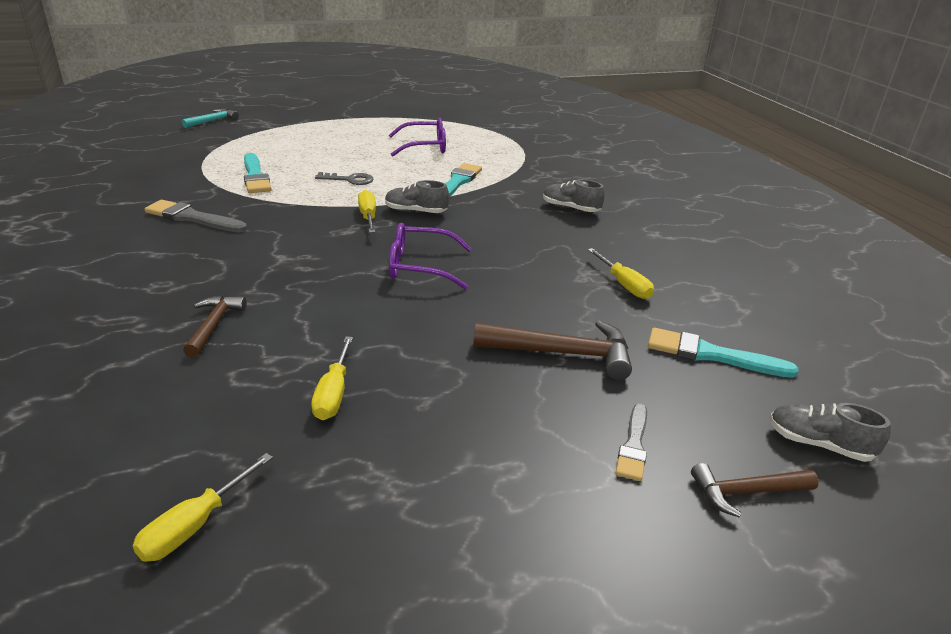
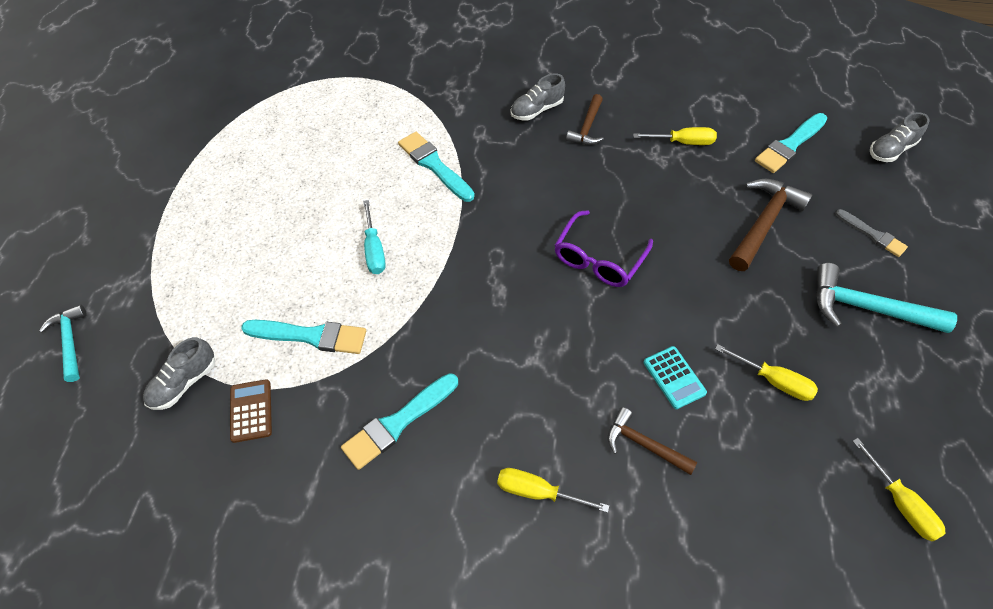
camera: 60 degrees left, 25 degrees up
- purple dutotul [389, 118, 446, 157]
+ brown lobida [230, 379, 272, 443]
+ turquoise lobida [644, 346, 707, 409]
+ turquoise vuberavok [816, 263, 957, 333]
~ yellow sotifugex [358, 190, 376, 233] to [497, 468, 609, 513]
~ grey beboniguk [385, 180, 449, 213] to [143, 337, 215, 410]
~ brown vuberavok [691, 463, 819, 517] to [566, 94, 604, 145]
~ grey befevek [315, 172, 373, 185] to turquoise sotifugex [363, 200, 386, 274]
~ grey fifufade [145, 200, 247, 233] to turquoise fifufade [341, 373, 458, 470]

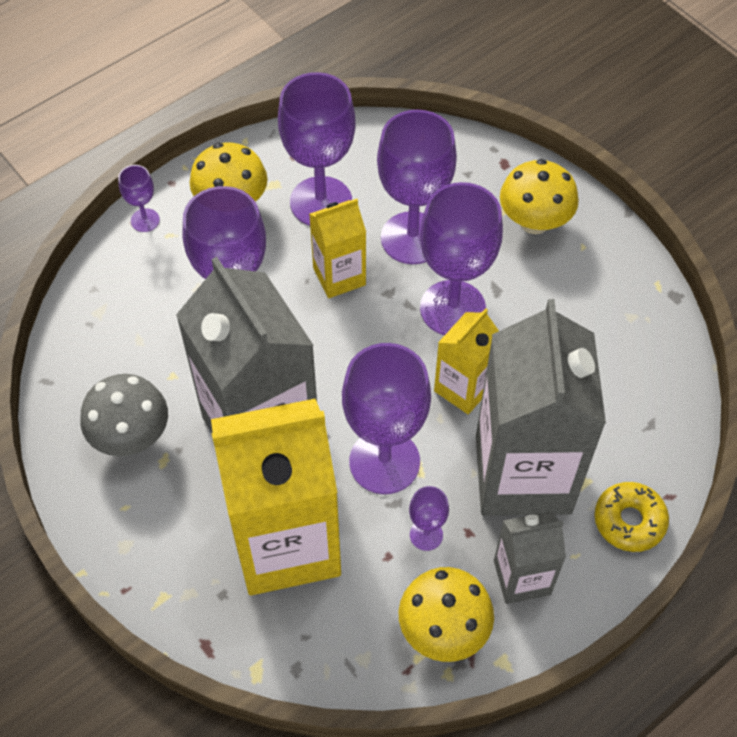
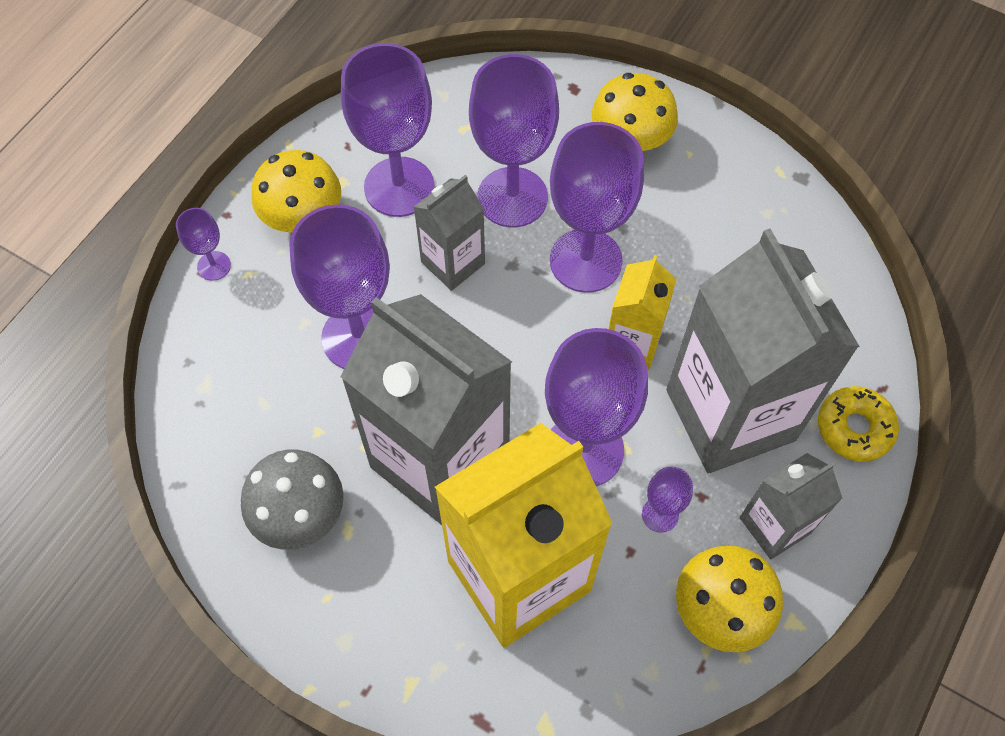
camera: 20 degrees left, 5 degrees up
~ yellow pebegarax [309, 199, 366, 298] to grey pebegarax [414, 175, 485, 291]

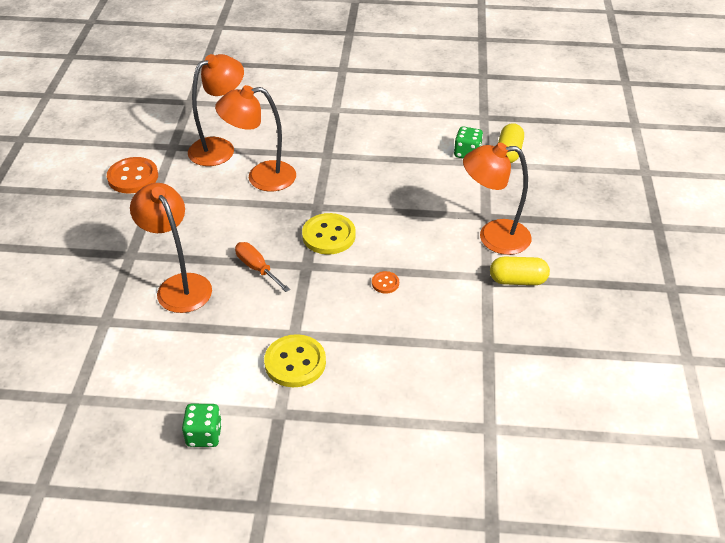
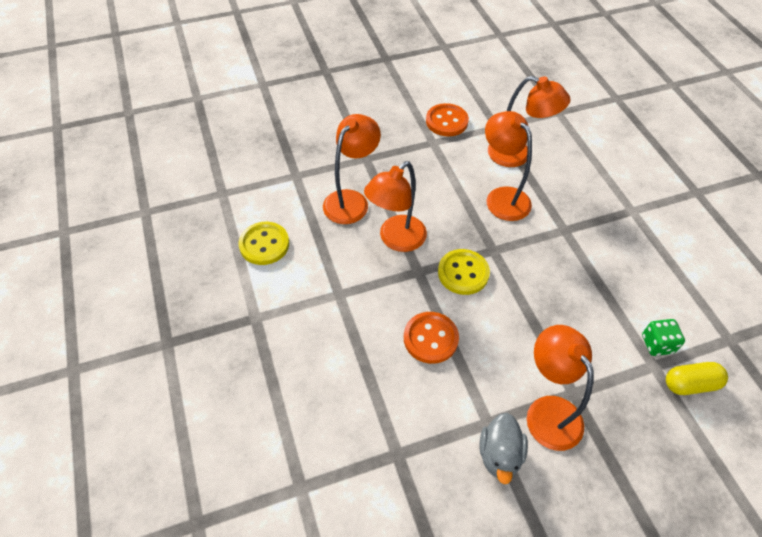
camera: 65 degrees right, 10 degrees up
- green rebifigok [182, 404, 222, 447]
~ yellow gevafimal [264, 334, 326, 387] to [238, 222, 289, 265]
~ orange sotifugex [235, 242, 290, 292] to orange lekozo [364, 161, 427, 252]
~ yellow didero [490, 257, 550, 285] to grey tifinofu [479, 413, 528, 484]
~ orange gevafimal [372, 271, 399, 293] = [404, 312, 459, 364] x2.04

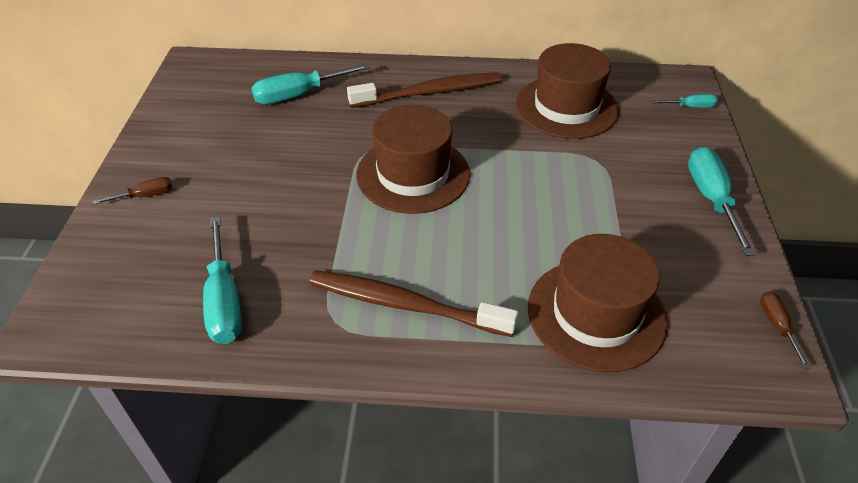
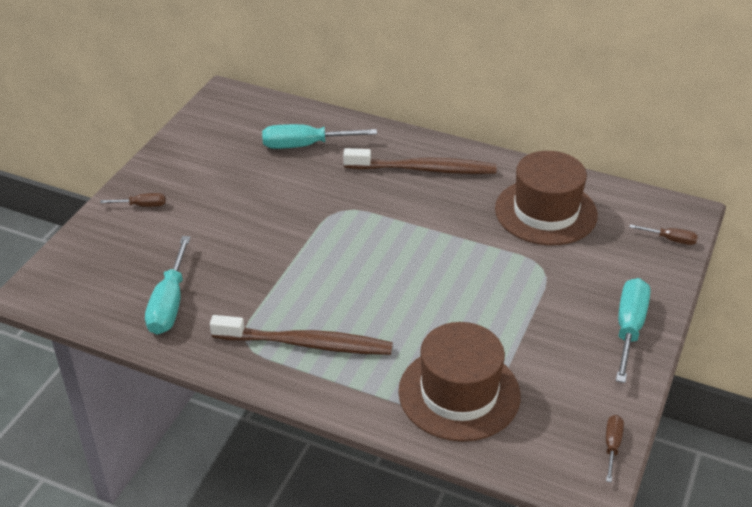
camera: 20 degrees right, 5 degrees down
- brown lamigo [356, 105, 470, 214]
~ turquoise sotifugex [651, 94, 718, 108] to brown sotifugex [630, 224, 698, 245]
~ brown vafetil [309, 270, 518, 337] = [210, 315, 393, 355] 150 degrees clockwise

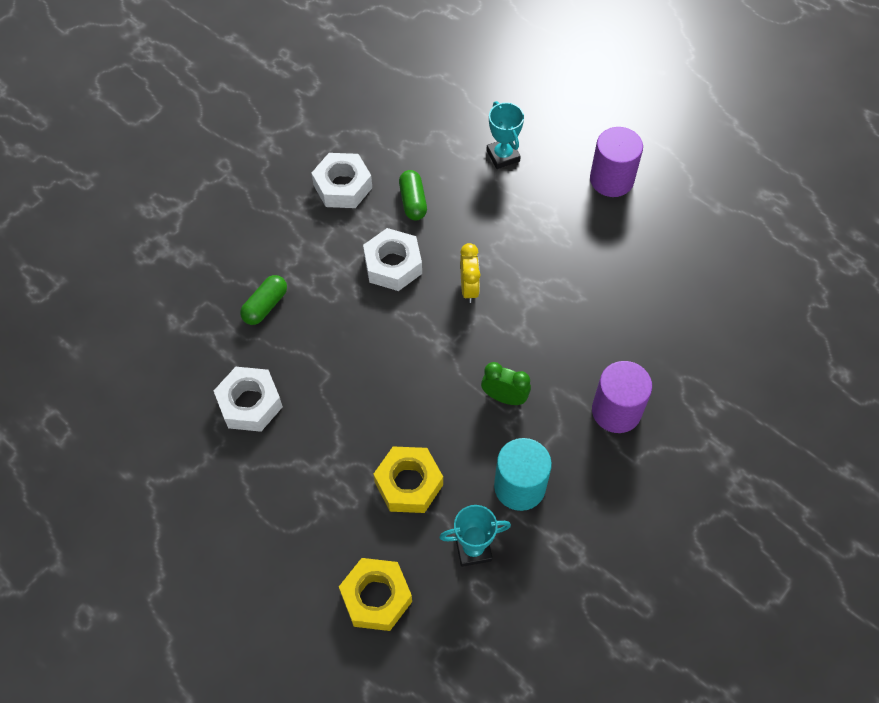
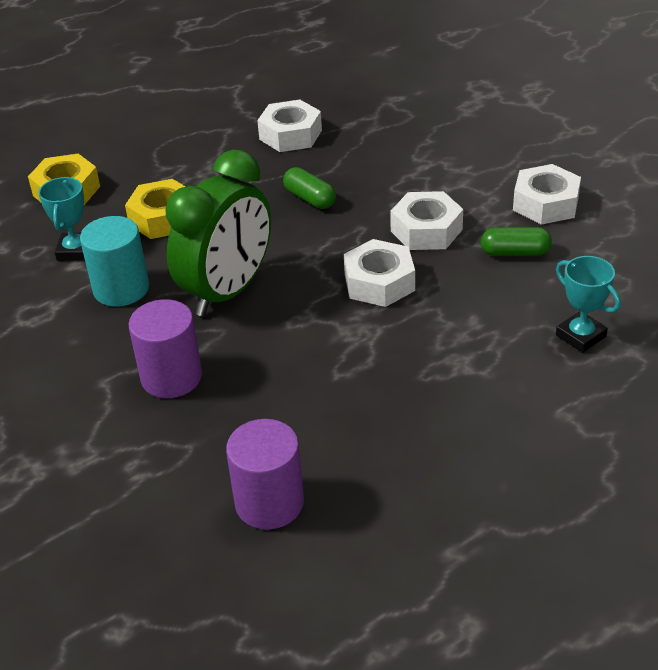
camera: 105 degrees right, 20 degrees down
~ green didero [240, 275, 287, 325] to [283, 167, 336, 209]
~ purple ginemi [590, 127, 643, 197] to [226, 419, 304, 530]
~ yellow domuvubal [460, 243, 480, 303] to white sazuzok [344, 239, 415, 307]
~ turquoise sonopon [486, 101, 524, 169] = [556, 256, 621, 353] 60 degrees clockwise
~ green domuvubal [481, 362, 531, 405] = [165, 150, 271, 316] x2.18

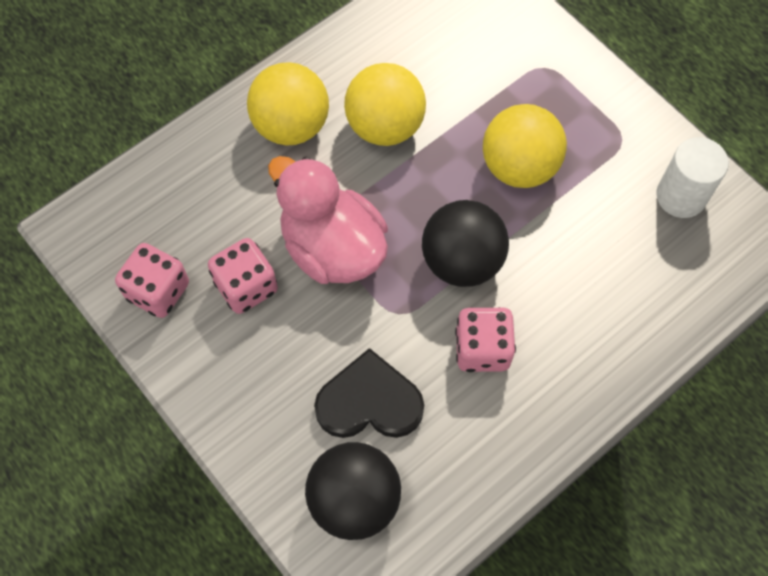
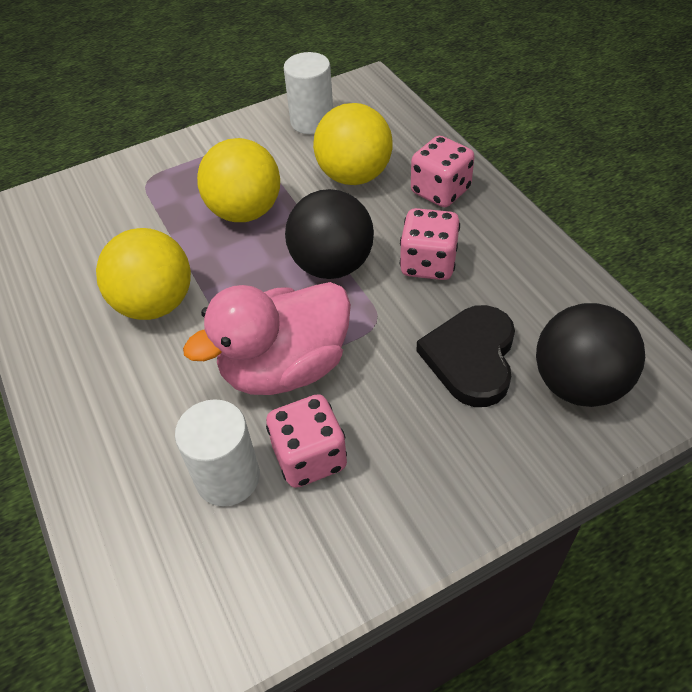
camera: 75 degrees left, 15 degrees down
+ white ginemi [175, 399, 260, 506]
~ pink rebifigok [115, 243, 189, 318] to [411, 136, 474, 207]
~ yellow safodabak [247, 62, 329, 146] to [313, 103, 393, 185]

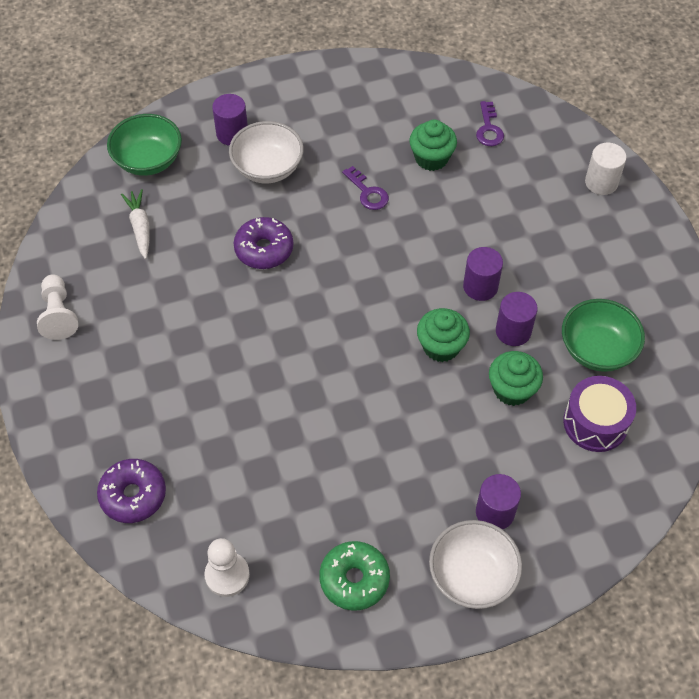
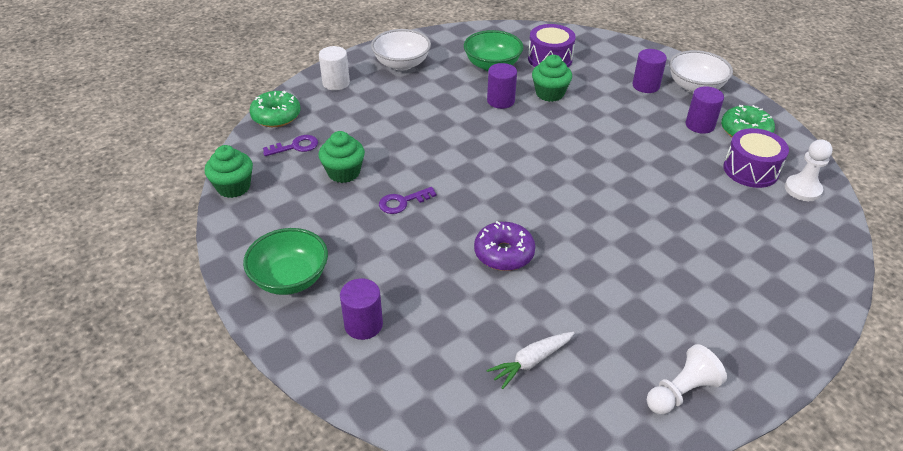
camera: 110 degrees left, 15 degrees down
- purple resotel [97, 459, 166, 523]
+ green resotel [249, 91, 301, 127]
+ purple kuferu [723, 128, 789, 188]
~ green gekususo [107, 114, 182, 176] to [243, 228, 328, 295]
~ white gekususo [229, 121, 304, 183] to [371, 29, 431, 71]
~ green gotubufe [417, 308, 470, 362] to [205, 145, 253, 198]
~ purple ginemi [463, 247, 503, 301] to [686, 86, 724, 134]
~ purple befevek [342, 166, 389, 210] = [379, 187, 436, 214] 150 degrees counterclockwise

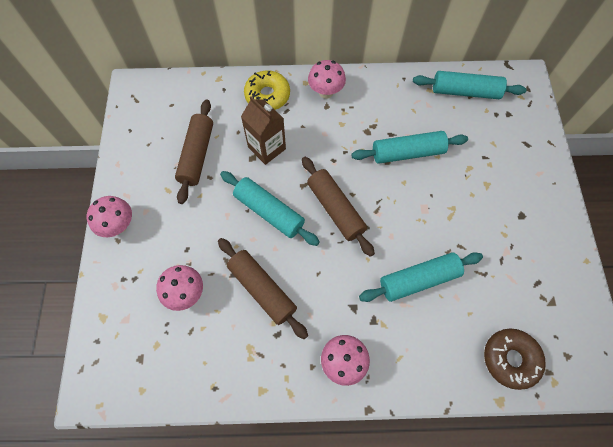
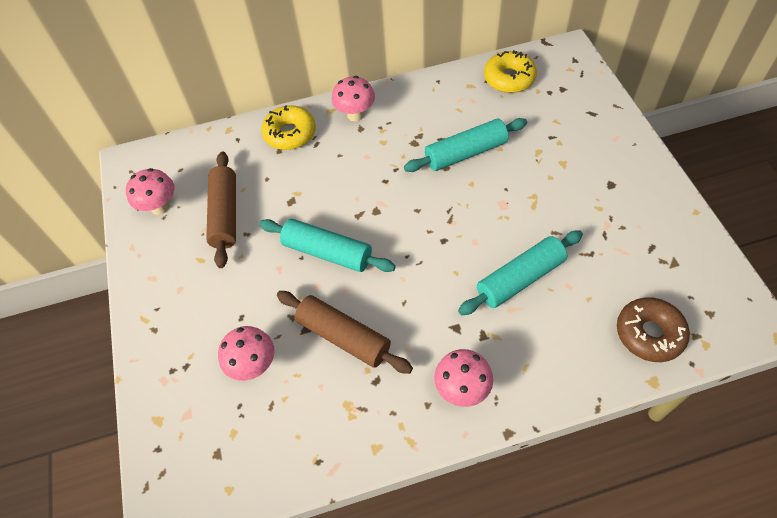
camera: 10 degrees left, 10 degrees down
- brown pebegarax [241, 96, 286, 165]
- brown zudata [302, 157, 375, 257]
~ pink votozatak [87, 196, 132, 237] to [126, 168, 175, 215]
~ turquoise zudata [413, 71, 527, 99] to yellow resotel [484, 50, 537, 93]

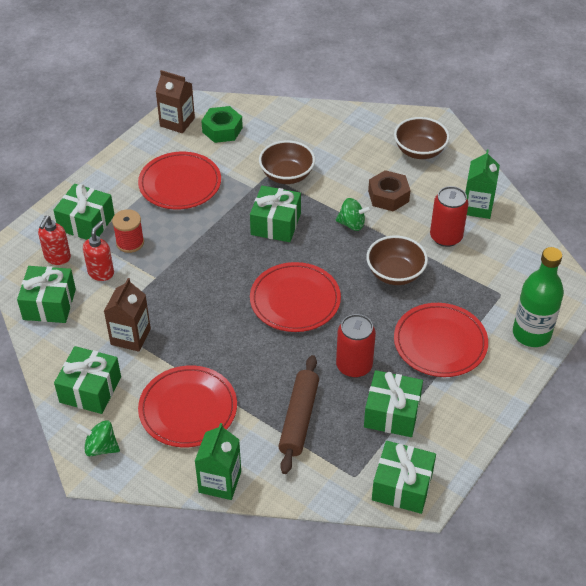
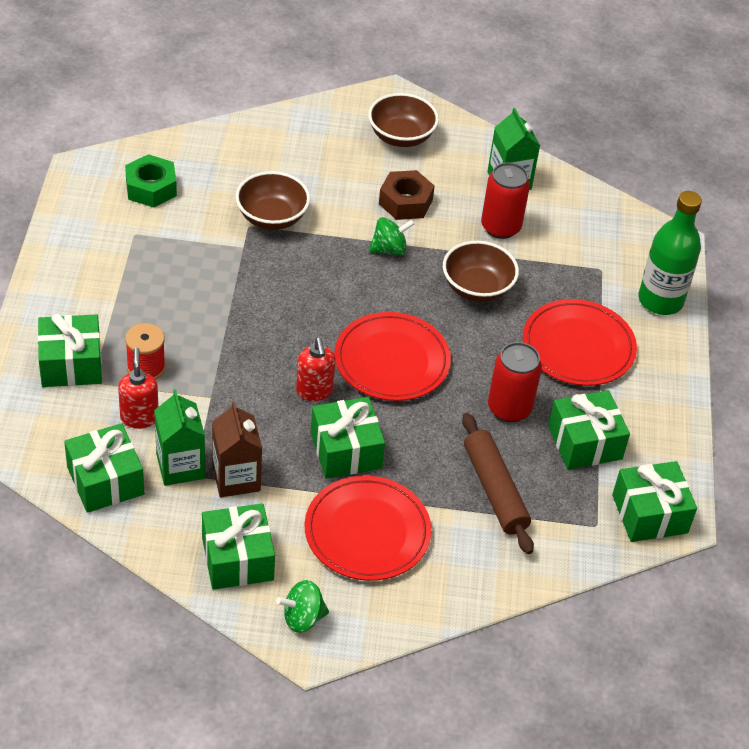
camera: 35 degrees left, 0 degrees up
- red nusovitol [138, 152, 221, 209]
- brown pebegarax [156, 70, 195, 133]
~ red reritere [38, 216, 71, 265] to [296, 337, 336, 401]
~ green pebegarax [194, 423, 241, 500] to [154, 389, 205, 486]
~ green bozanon [250, 186, 301, 242] to [311, 397, 385, 478]

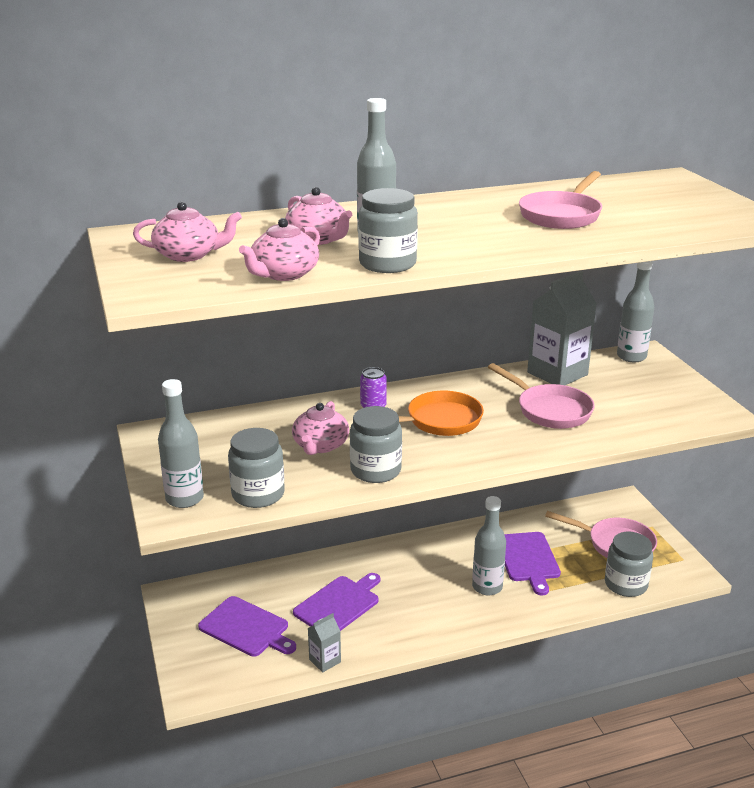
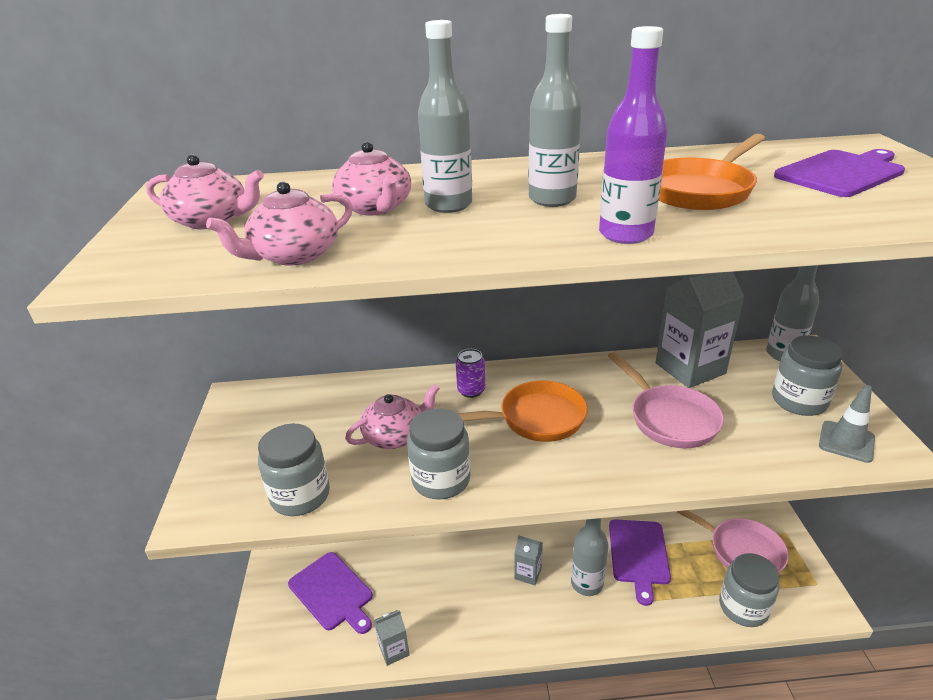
camera: 15 degrees right, 5 degrees up
+ grey pebegarax [514, 535, 543, 585]
+ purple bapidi [599, 26, 667, 244]
+ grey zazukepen [819, 385, 875, 463]
~ grey bapidi [158, 379, 204, 508] to [528, 14, 582, 207]
~ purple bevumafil [293, 573, 380, 631] to [774, 149, 905, 197]
~ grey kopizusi [358, 188, 418, 273] to [772, 336, 843, 416]
~ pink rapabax [519, 171, 602, 229] to orange rapabax [659, 134, 765, 210]
~ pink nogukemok [292, 401, 349, 455] = [345, 384, 440, 449] 150 degrees counterclockwise

